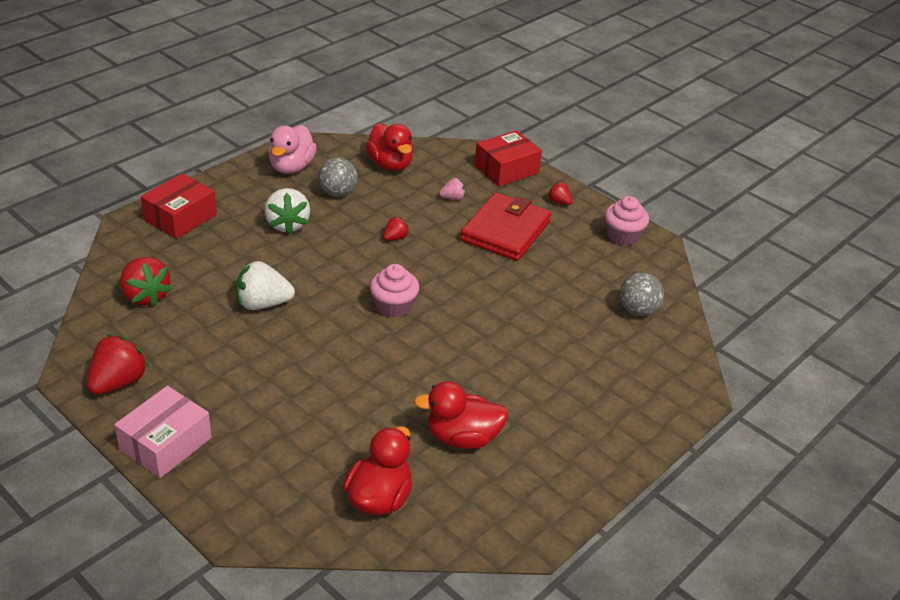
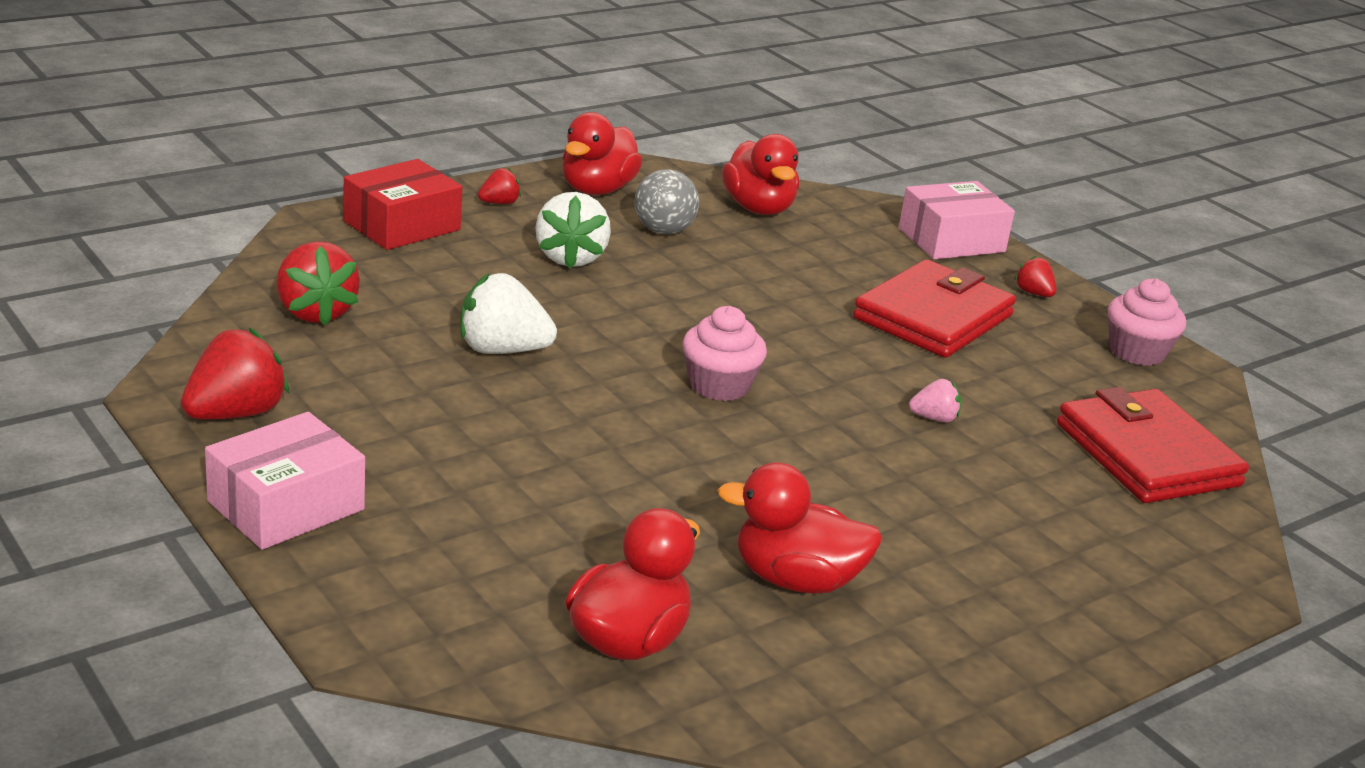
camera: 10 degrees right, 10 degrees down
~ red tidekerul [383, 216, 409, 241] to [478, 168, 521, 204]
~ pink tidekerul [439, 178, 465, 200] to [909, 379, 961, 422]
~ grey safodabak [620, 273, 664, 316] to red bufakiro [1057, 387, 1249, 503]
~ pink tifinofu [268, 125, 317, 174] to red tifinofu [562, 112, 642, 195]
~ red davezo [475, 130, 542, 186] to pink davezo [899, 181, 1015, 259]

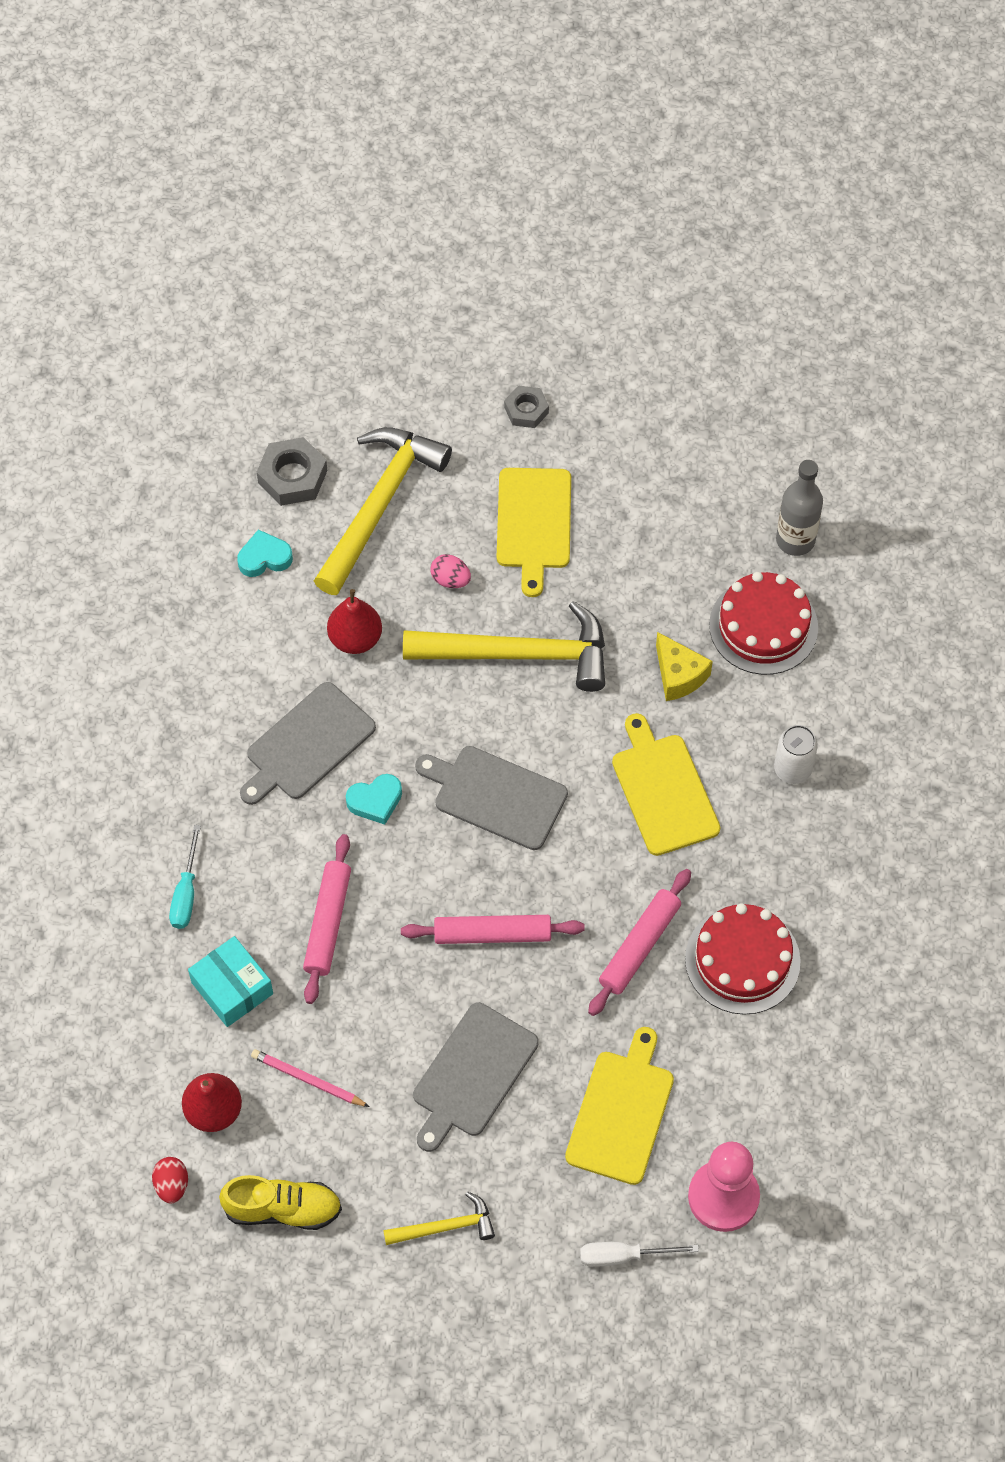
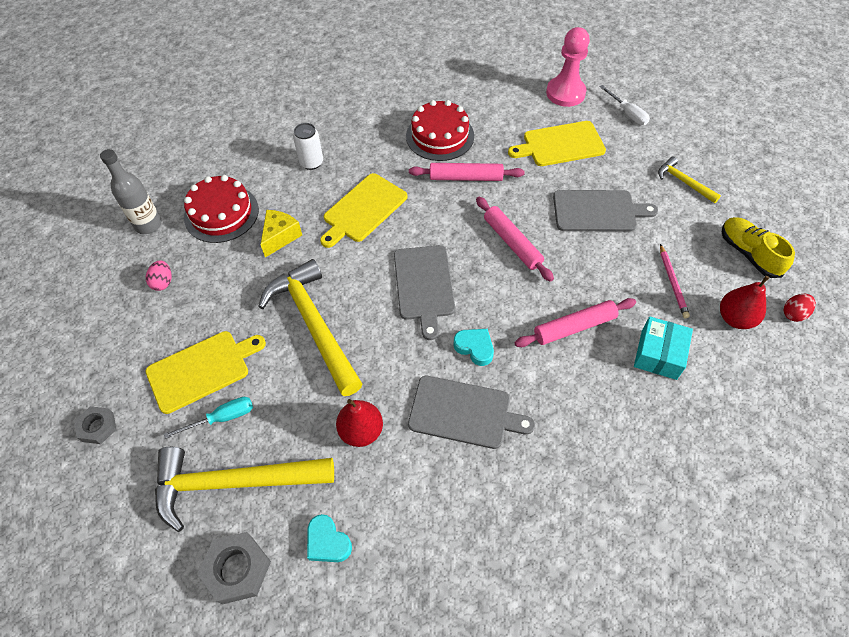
camera: 120 degrees left, 5 degrees down
~ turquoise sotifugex [169, 825, 201, 929] to [164, 397, 253, 439]
~ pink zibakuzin [430, 554, 471, 588] to [146, 260, 172, 291]

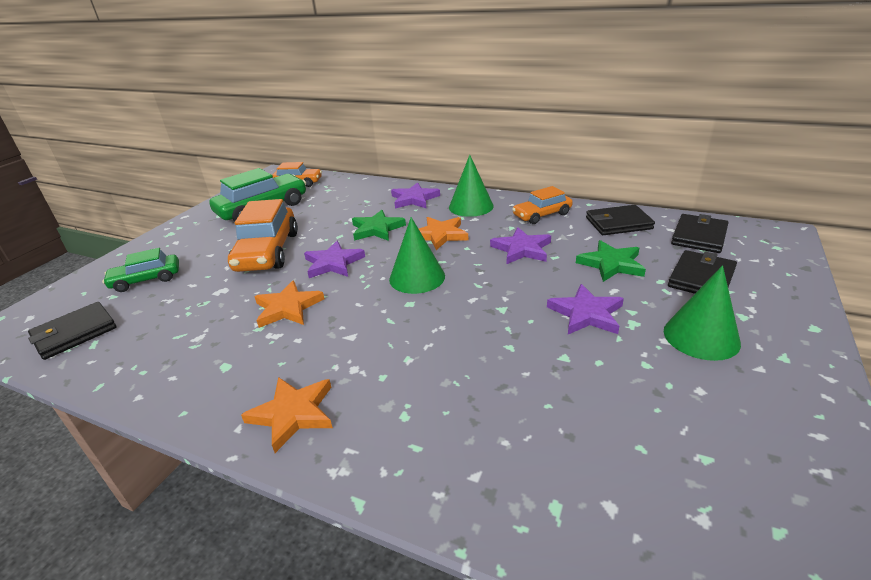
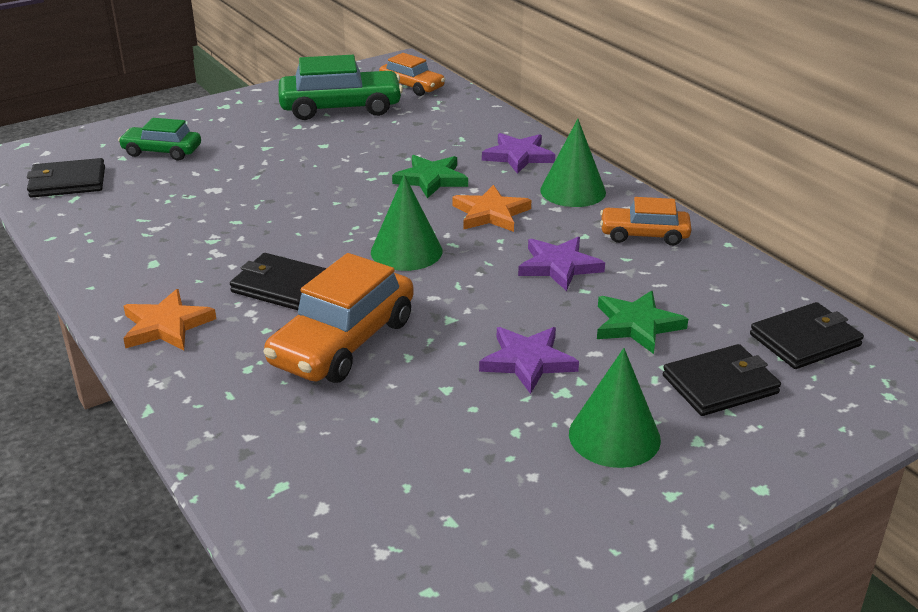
camera: 30 degrees right, 0 degrees up
- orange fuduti [254, 281, 324, 328]
- purple fuduti [304, 241, 365, 278]
~ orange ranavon [228, 199, 298, 272] to [263, 253, 414, 383]
~ black bufakiro [586, 205, 655, 235] to [230, 253, 327, 310]

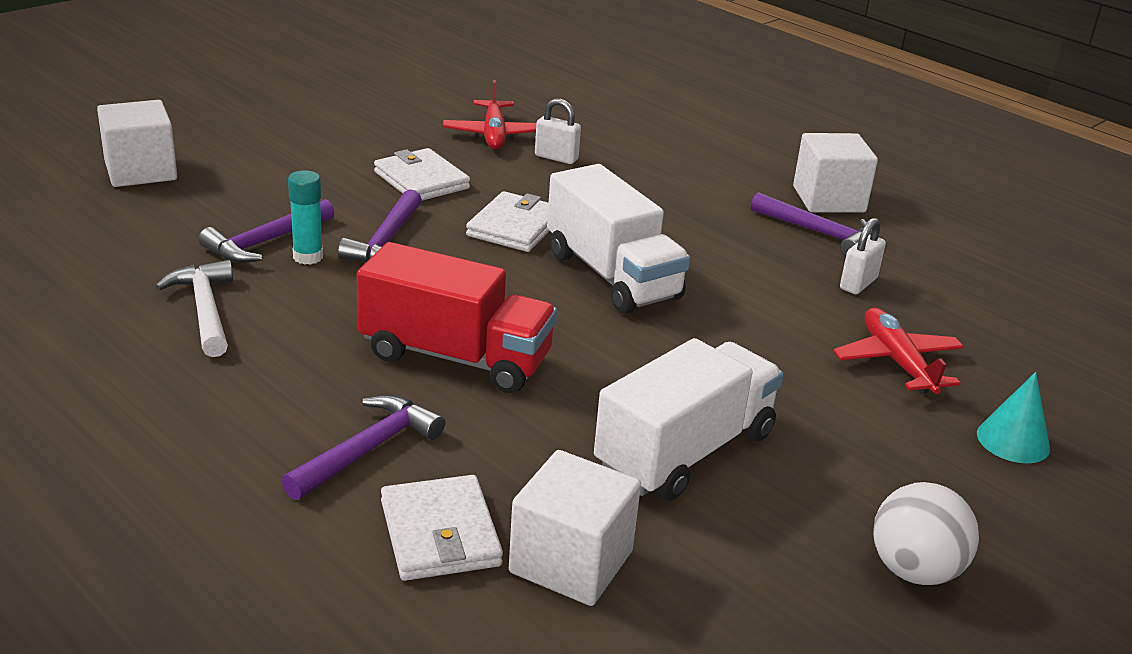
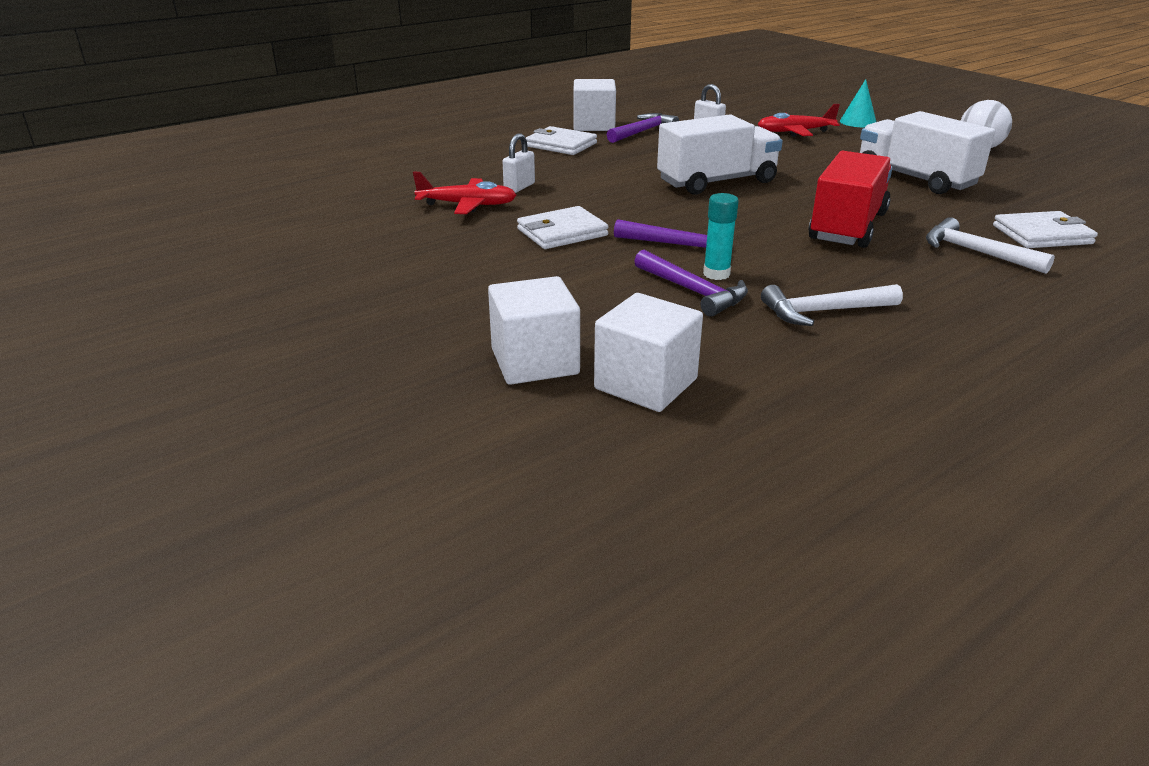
camera: 80 degrees left, 0 degrees up
~ white bufakiro [466, 191, 549, 252] to [526, 126, 597, 155]
~ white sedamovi [509, 450, 641, 606] to [594, 293, 703, 412]
~ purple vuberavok [281, 395, 445, 500] to white vuberavok [926, 217, 1055, 274]

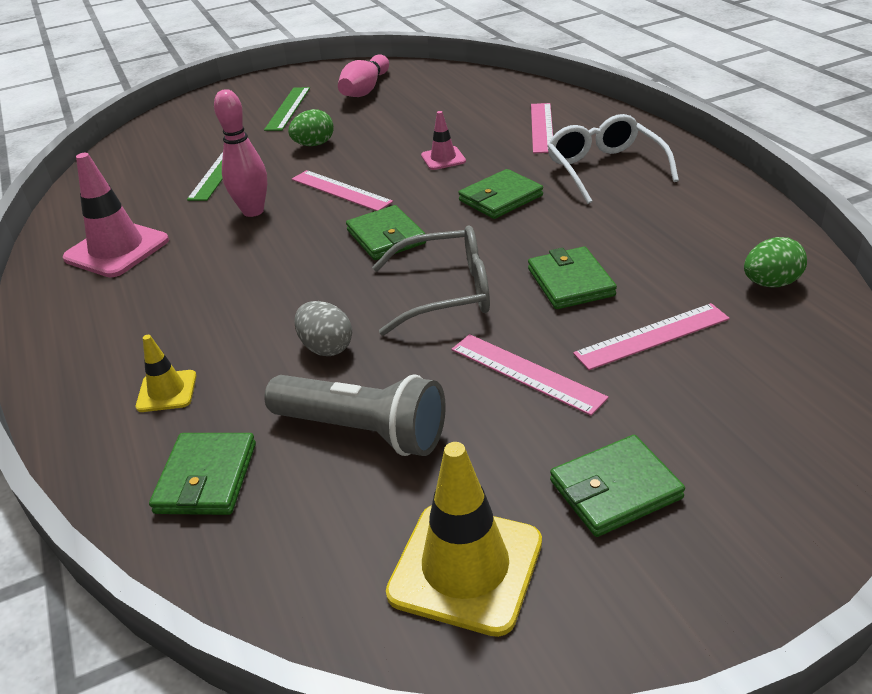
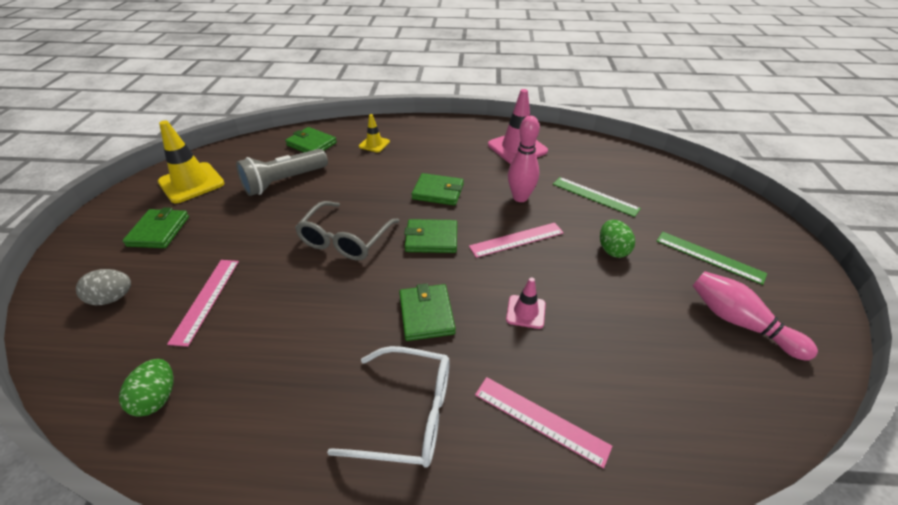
camera: 115 degrees right, 5 degrees up
- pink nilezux [451, 334, 609, 416]
~ grey zibakuzin [294, 301, 352, 356] to [76, 269, 131, 305]
~ green bufakiro [528, 247, 617, 309] to [411, 173, 464, 206]

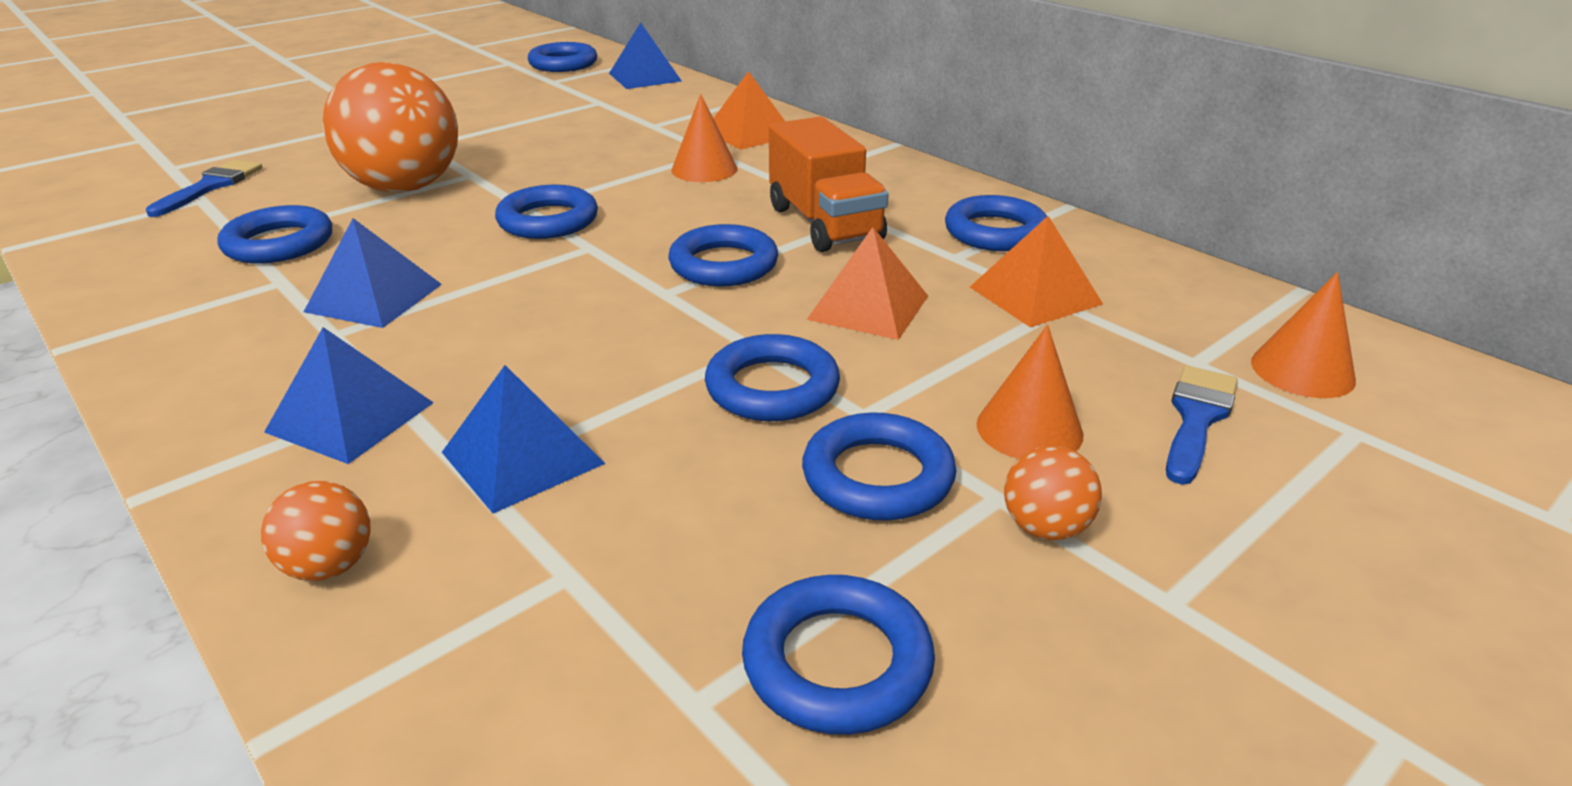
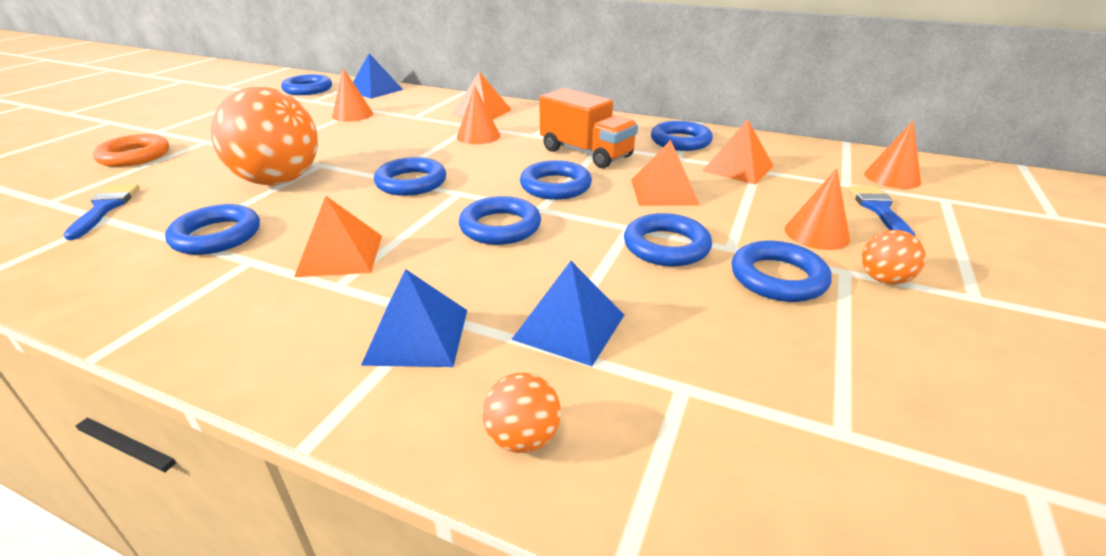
camera: 25 degrees left, 0 degrees up
+ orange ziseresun [93, 134, 169, 167]
+ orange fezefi [332, 68, 373, 122]
~ blue ziseresun [742, 575, 935, 735] to [459, 196, 541, 245]
~ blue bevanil [304, 218, 442, 328] to orange bevanil [294, 196, 382, 277]

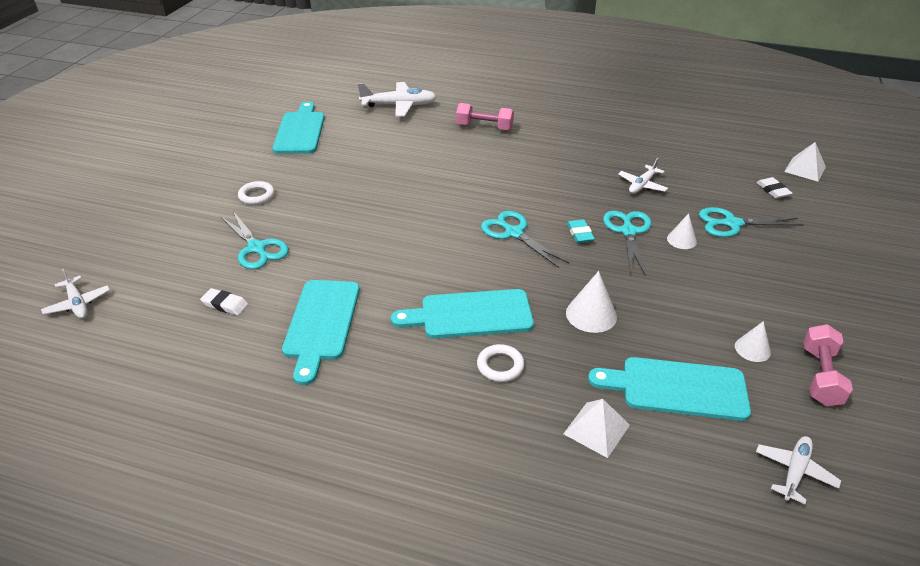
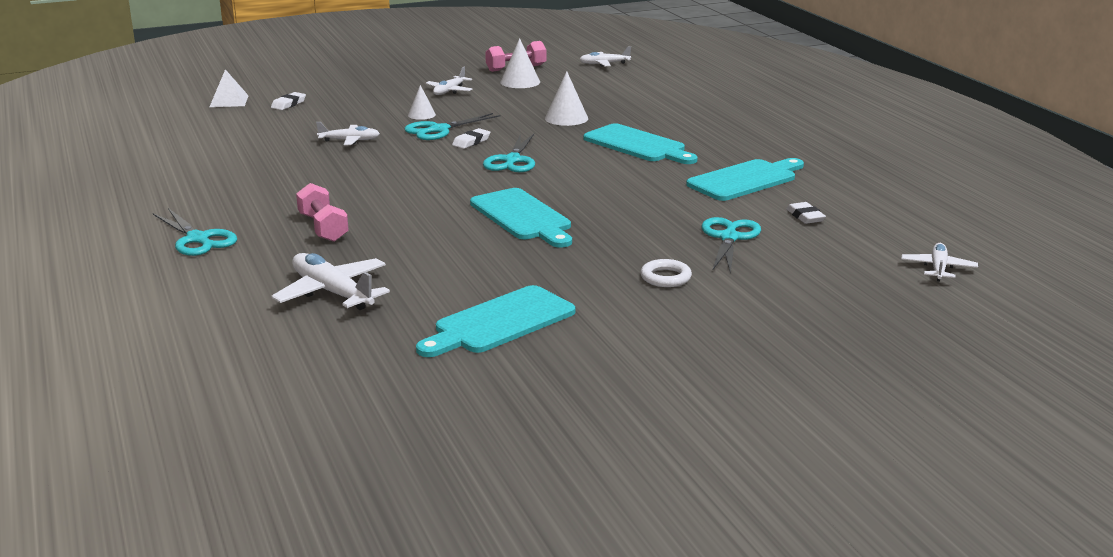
camera: 130 degrees left, 15 degrees down
- white ziseresun [477, 344, 524, 382]
- white bevanil [563, 399, 630, 458]
+ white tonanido [426, 67, 473, 95]
~ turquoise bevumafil [588, 357, 751, 421] to [470, 188, 572, 248]
~ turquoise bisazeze [699, 207, 803, 237] to [153, 208, 237, 256]
~ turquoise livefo [567, 219, 595, 243] to white livefo [452, 128, 490, 149]
~ white fezefi [735, 321, 771, 362] = [500, 38, 540, 88] x1.55

